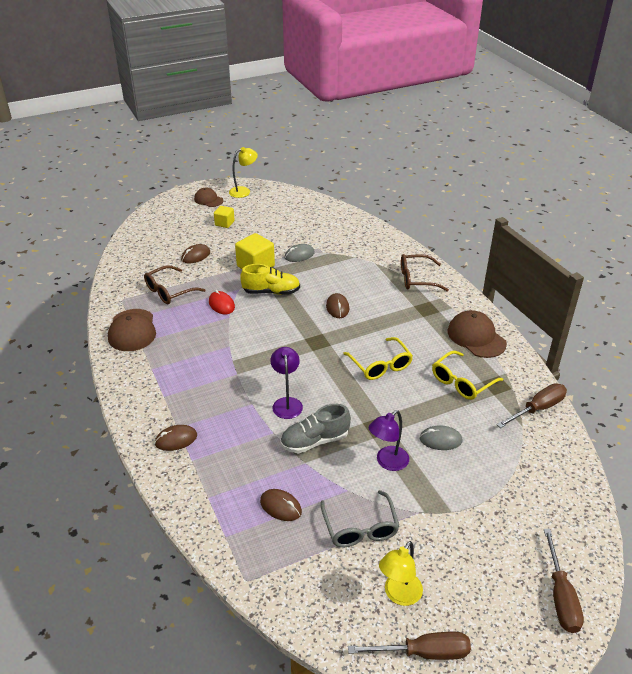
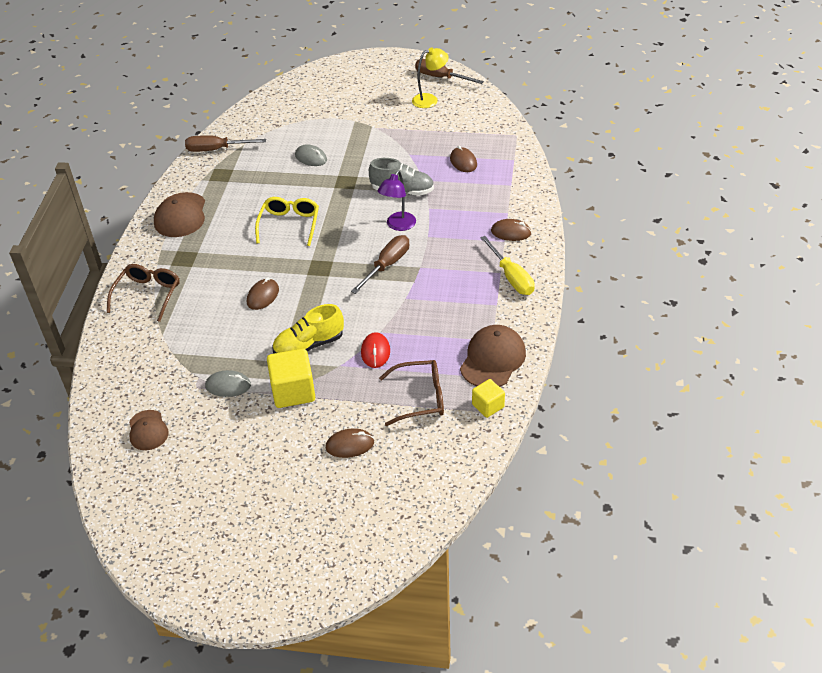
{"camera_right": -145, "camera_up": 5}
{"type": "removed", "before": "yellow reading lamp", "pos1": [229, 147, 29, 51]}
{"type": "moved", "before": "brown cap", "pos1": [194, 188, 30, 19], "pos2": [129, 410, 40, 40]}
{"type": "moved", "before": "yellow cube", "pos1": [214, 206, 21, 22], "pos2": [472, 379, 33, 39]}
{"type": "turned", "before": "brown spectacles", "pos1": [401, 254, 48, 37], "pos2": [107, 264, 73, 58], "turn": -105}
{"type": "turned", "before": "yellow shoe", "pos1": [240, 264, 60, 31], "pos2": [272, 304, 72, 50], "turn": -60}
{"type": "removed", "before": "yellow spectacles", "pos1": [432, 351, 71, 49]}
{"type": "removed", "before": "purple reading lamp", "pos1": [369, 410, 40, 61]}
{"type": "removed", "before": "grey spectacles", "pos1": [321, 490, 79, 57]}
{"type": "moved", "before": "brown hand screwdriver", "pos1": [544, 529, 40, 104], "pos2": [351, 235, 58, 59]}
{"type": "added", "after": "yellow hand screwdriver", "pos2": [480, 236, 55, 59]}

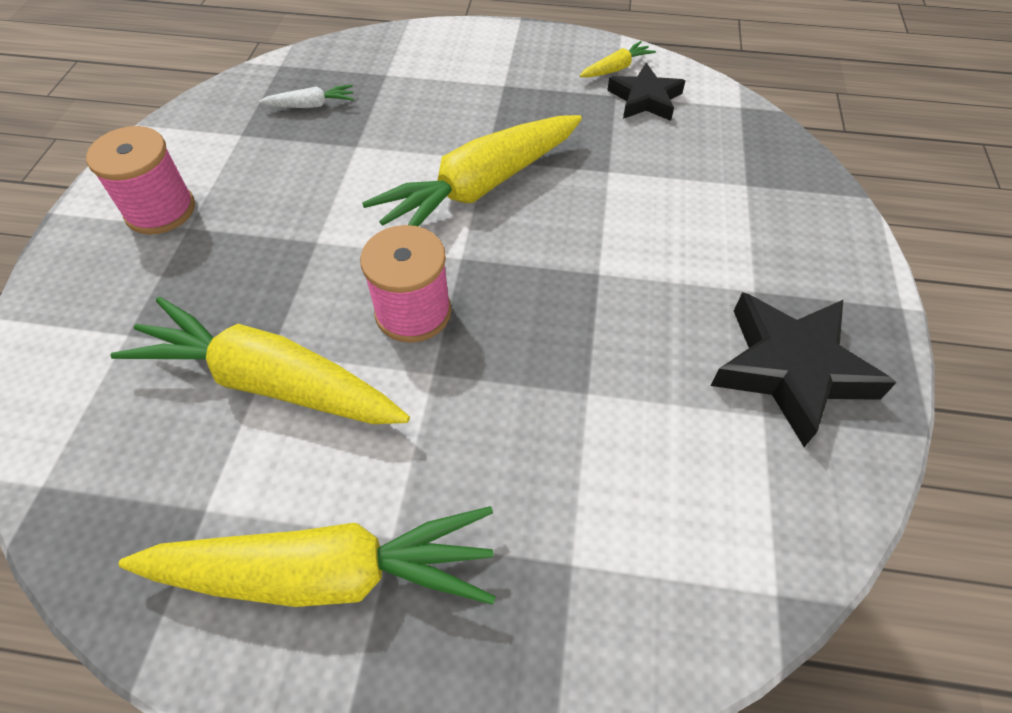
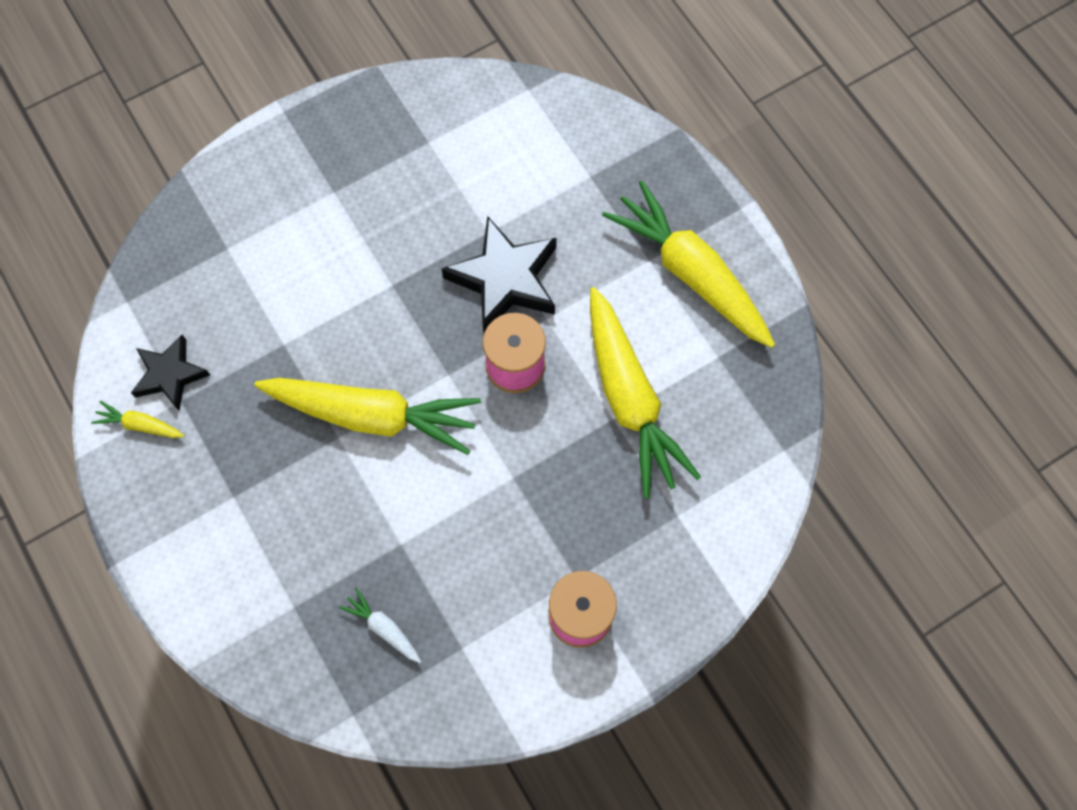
{"camera_right": -130, "camera_up": 15}
{"type": "moved", "before": "black five-pointed star", "pos1": [711, 292, 186, 155], "pos2": [442, 216, 115, 116]}

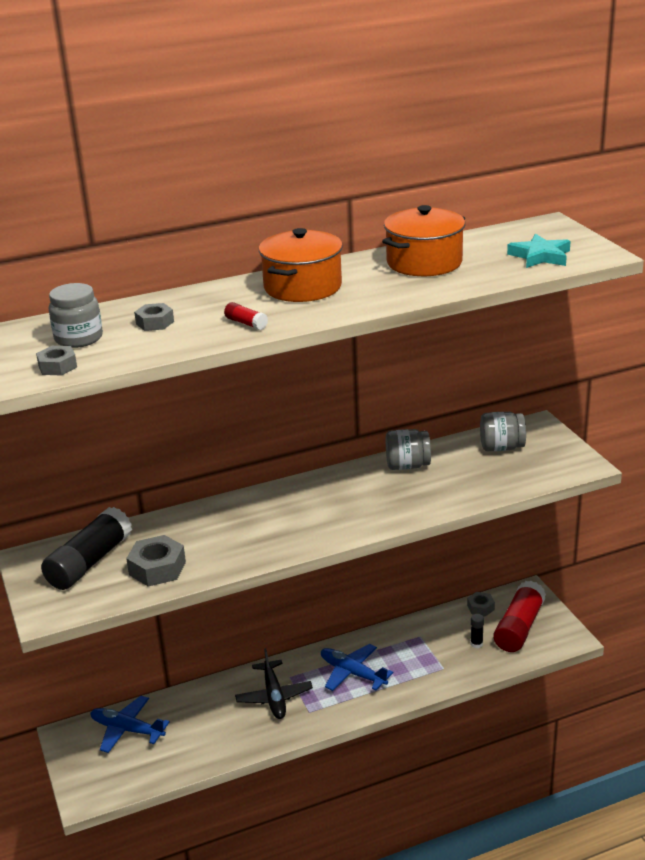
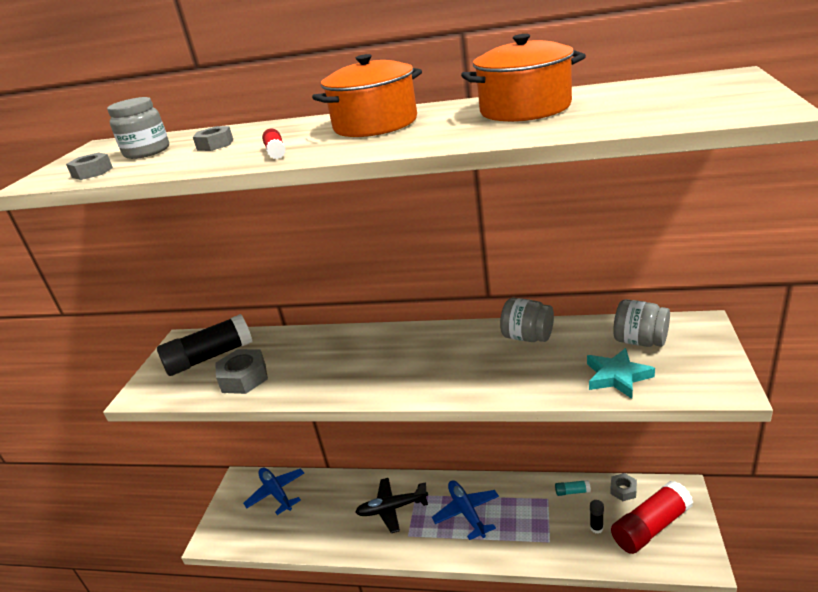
{"camera_right": 35, "camera_up": 0}
{"type": "moved", "before": "teal five-pointed star", "pos1": [507, 234, 64, 34], "pos2": [587, 348, 68, 51]}
{"type": "turned", "before": "black aeroplane", "pos1": [235, 648, 78, 71], "pos2": [355, 478, 73, 55], "turn": 60}
{"type": "added", "after": "teal glue stick", "pos2": [555, 480, 36, 16]}

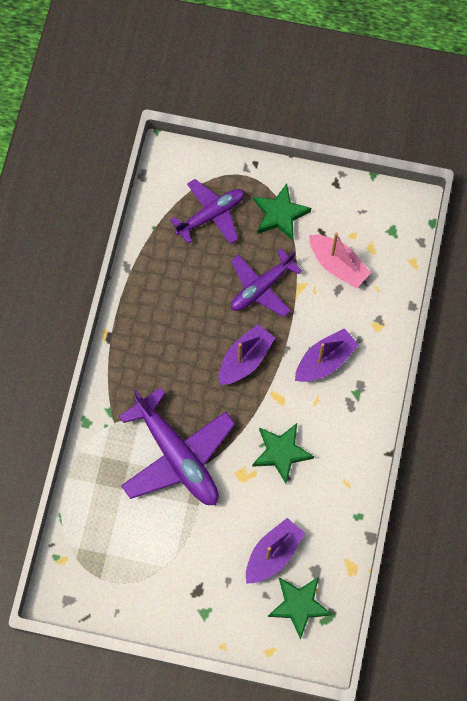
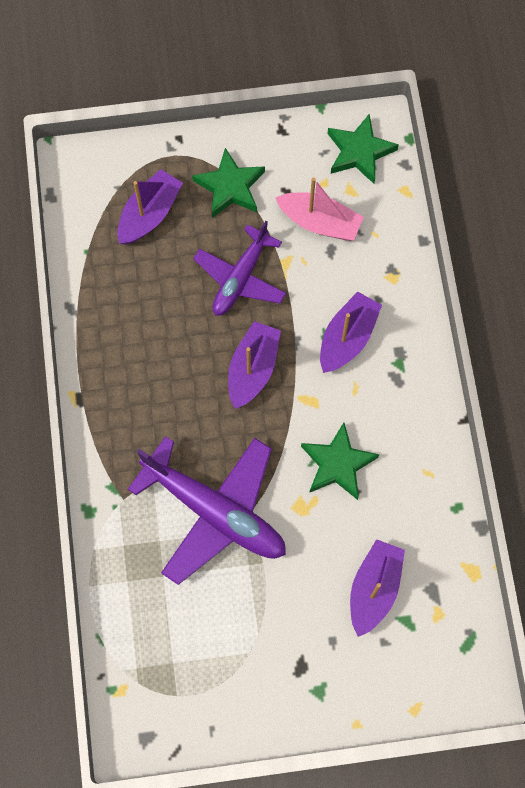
{"camera_right": -20, "camera_up": 0}
{"type": "replaced", "before": "purple aeroplane", "after": "purple toy boat", "pos1": [170, 179, 75, 65], "pos2": [117, 169, 66, 76]}
{"type": "moved", "before": "green five-pointed star", "pos1": [268, 577, 64, 63], "pos2": [327, 113, 72, 71]}

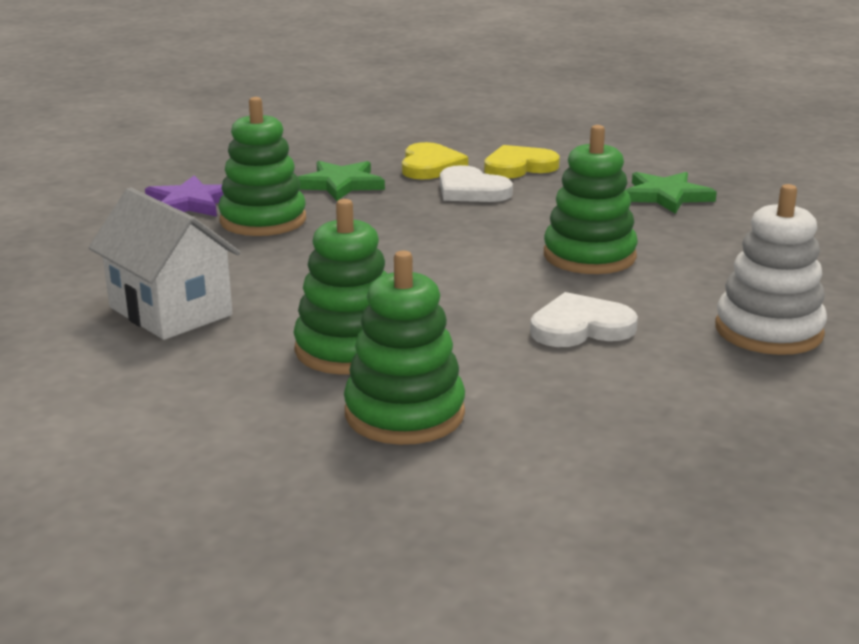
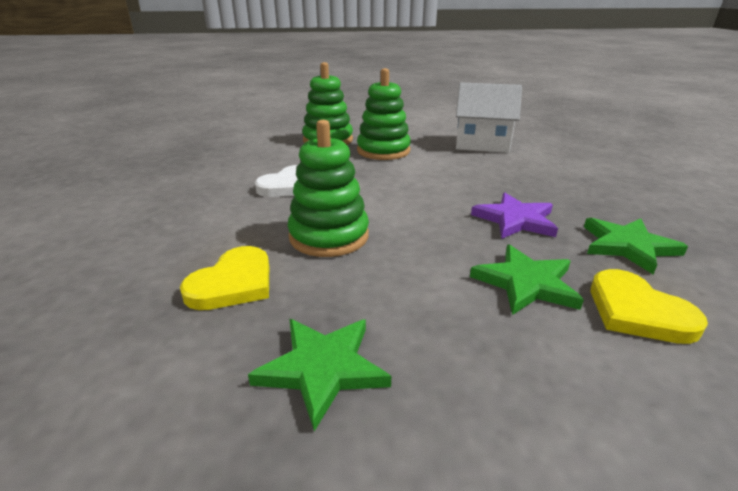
{"camera_right": 145, "camera_up": 5}
{"type": "removed", "before": "green ring stacker", "pos1": [218, 97, 88, 139]}
{"type": "moved", "before": "yellow heart", "pos1": [484, 145, 76, 33], "pos2": [180, 246, 89, 64]}
{"type": "replaced", "before": "white heart", "after": "green five-pointed star", "pos1": [440, 165, 73, 37], "pos2": [470, 244, 114, 71]}
{"type": "moved", "before": "purple five-pointed star", "pos1": [145, 175, 78, 42], "pos2": [471, 193, 87, 46]}
{"type": "removed", "before": "white ring stacker", "pos1": [715, 184, 112, 171]}

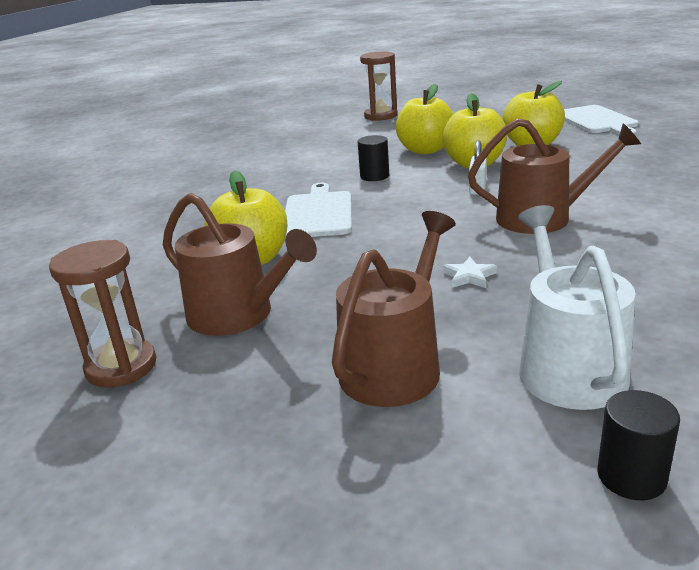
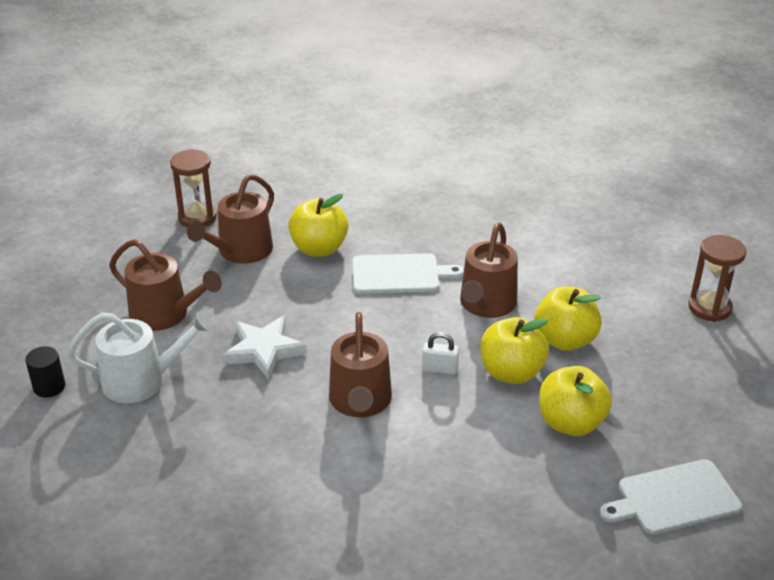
{"camera_right": 85, "camera_up": 10}
{"type": "replaced", "before": "black cylinder shape", "after": "brown watering pot", "pos1": [358, 135, 31, 46], "pos2": [460, 223, 58, 95]}
{"type": "resized", "before": "white five-pointed star", "pos1": [443, 257, 54, 31], "pos2": [223, 316, 84, 64], "scale": 2.08}

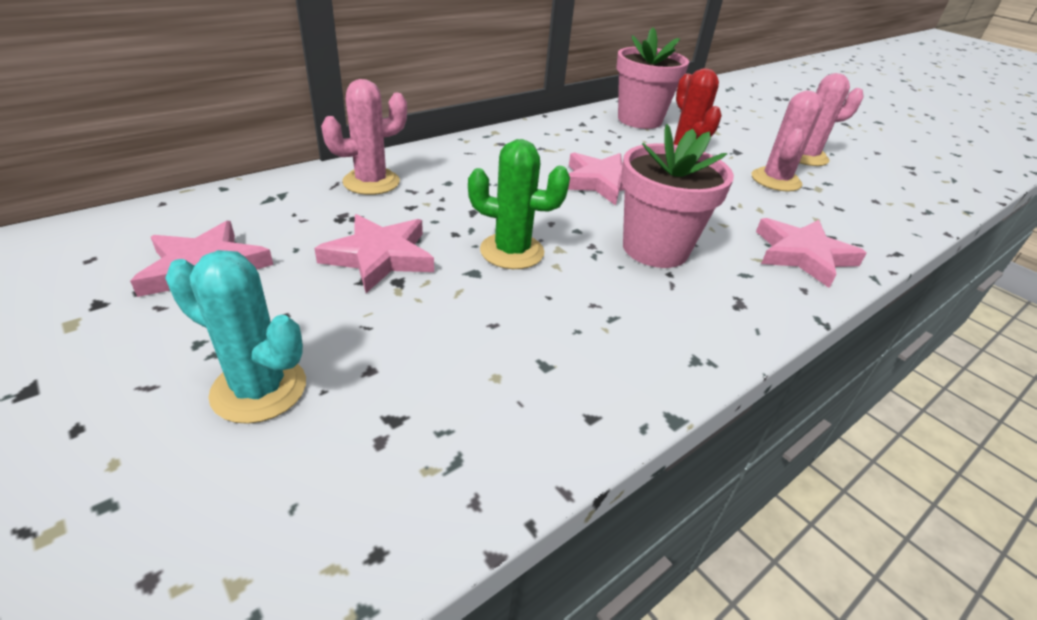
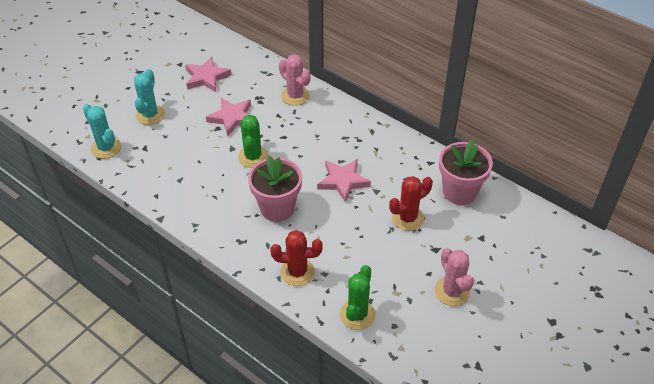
{"camera_right": 80, "camera_up": 10}
{"type": "removed", "before": "pink prickly plant", "pos1": [752, 90, 71, 102]}
{"type": "replaced", "before": "pink five-pointed star", "after": "red prickly plant", "pos1": [756, 218, 111, 70], "pos2": [270, 230, 53, 56]}
{"type": "added", "after": "teal prickly plant", "pos2": [83, 104, 38, 55]}
{"type": "added", "after": "green prickly plant", "pos2": [340, 265, 36, 65]}

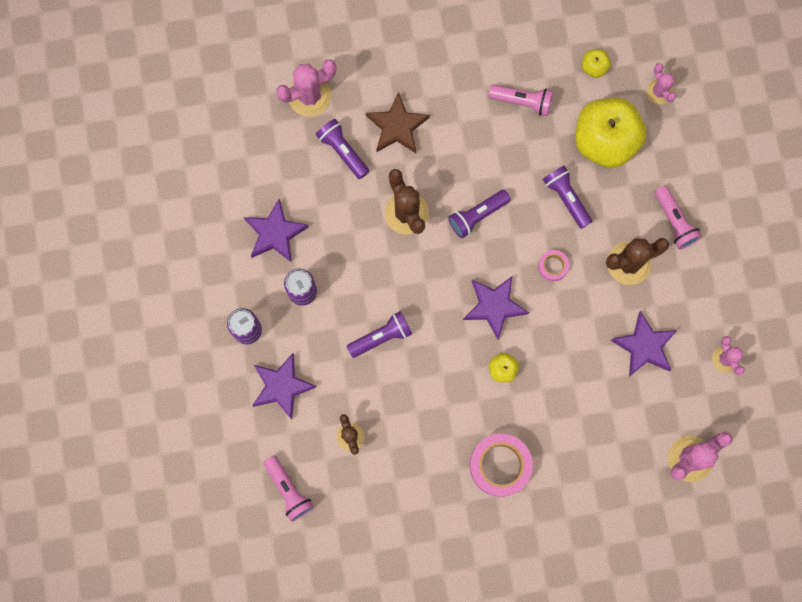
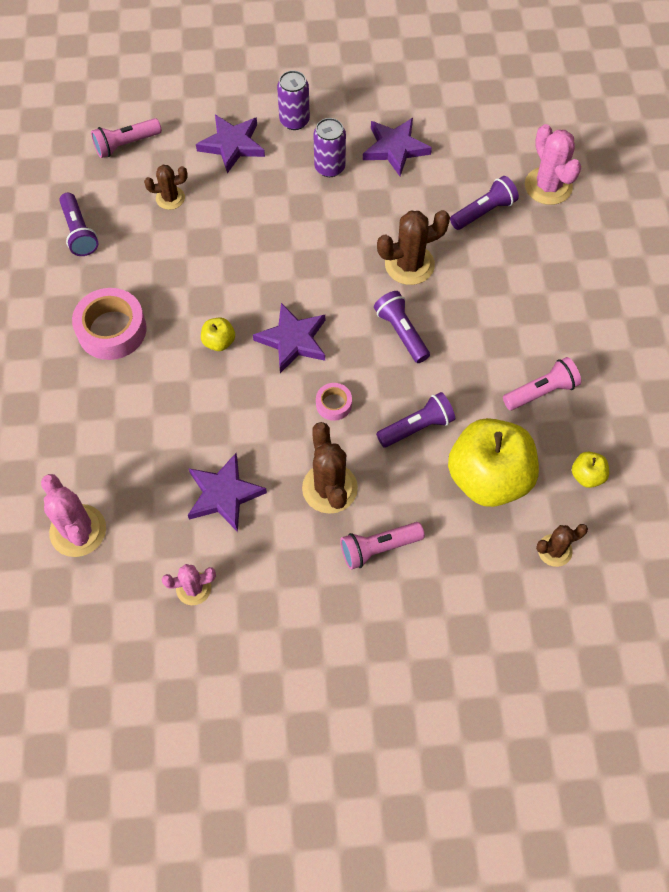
{"camera_right": 95, "camera_up": -15}
{"type": "recoloured", "before": "pink prickly plant", "after": "brown prickly plant", "pos1": [646, 63, 30, 41], "pos2": [536, 524, 52, 43]}
{"type": "turned", "before": "pink pocket torch", "pos1": [488, 84, 65, 32], "pos2": [503, 357, 78, 53], "turn": -135}
{"type": "removed", "before": "brown five-pointed star", "pos1": [366, 92, 64, 61]}
{"type": "moved", "before": "purple pocket torch", "pos1": [347, 311, 65, 47], "pos2": [59, 193, 40, 63]}

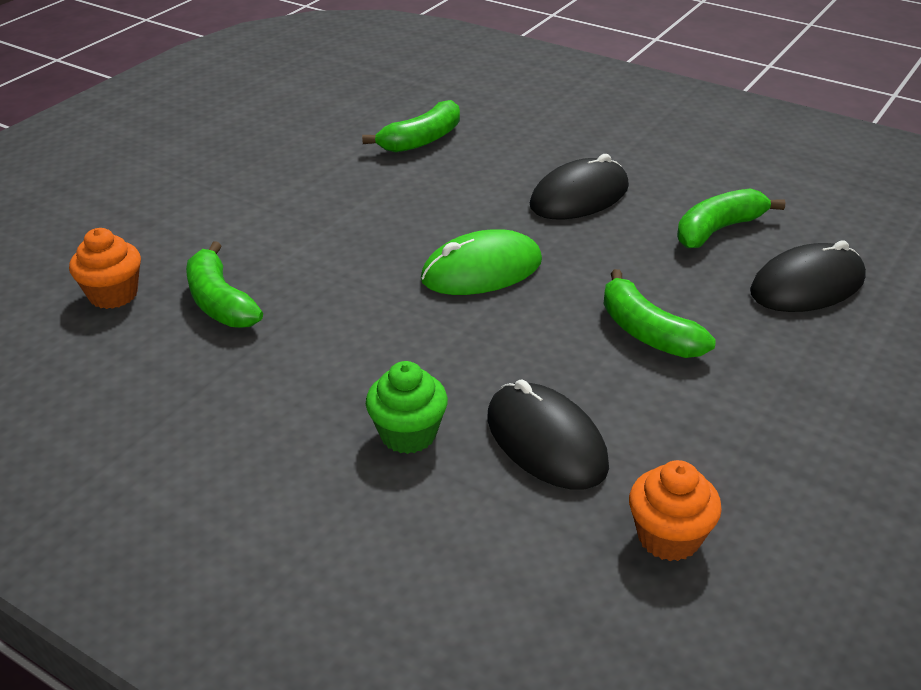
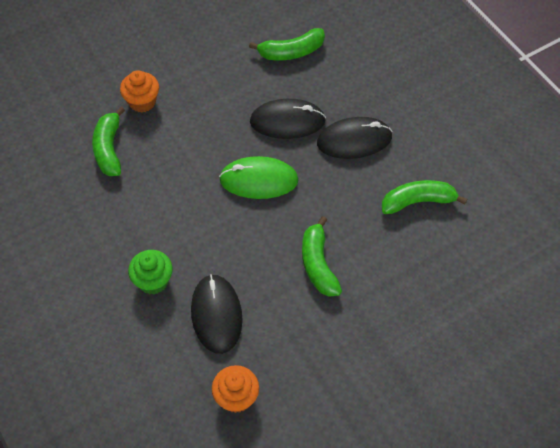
{"camera_right": 25, "camera_up": 20}
{"type": "moved", "before": "orange fairy cake", "pos1": [69, 228, 72, 81], "pos2": [120, 70, 39, 42]}
{"type": "moved", "before": "black computer mouse", "pos1": [750, 240, 116, 72], "pos2": [250, 99, 76, 40]}

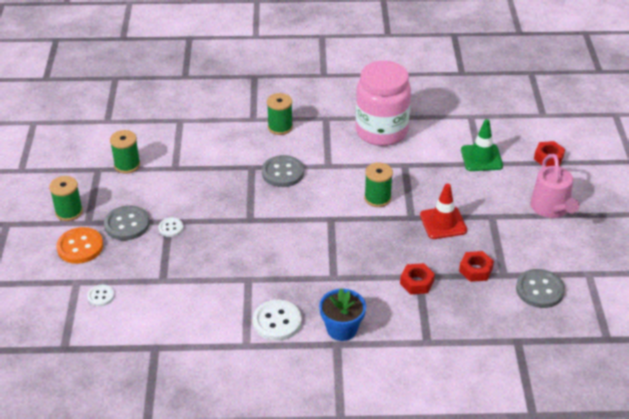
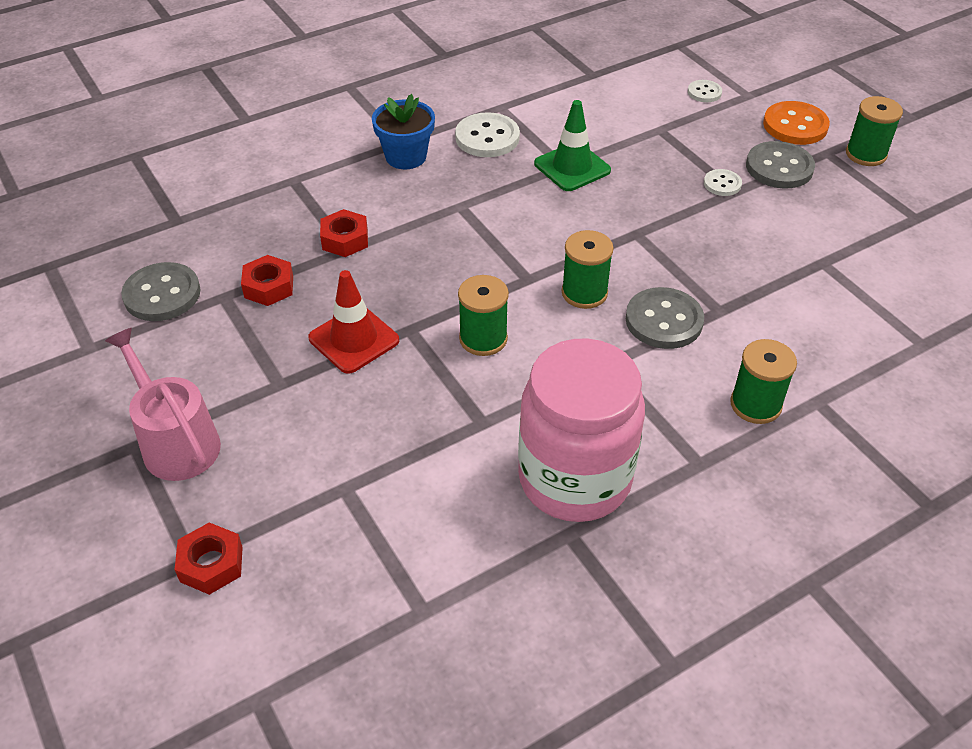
{"camera_right": 150, "camera_up": 5}
{"type": "moved", "before": "green road cone", "pos1": [461, 119, 42, 52], "pos2": [534, 100, 77, 91]}
{"type": "moved", "before": "green reel of thread", "pos1": [110, 130, 30, 44], "pos2": [562, 230, 52, 79]}

